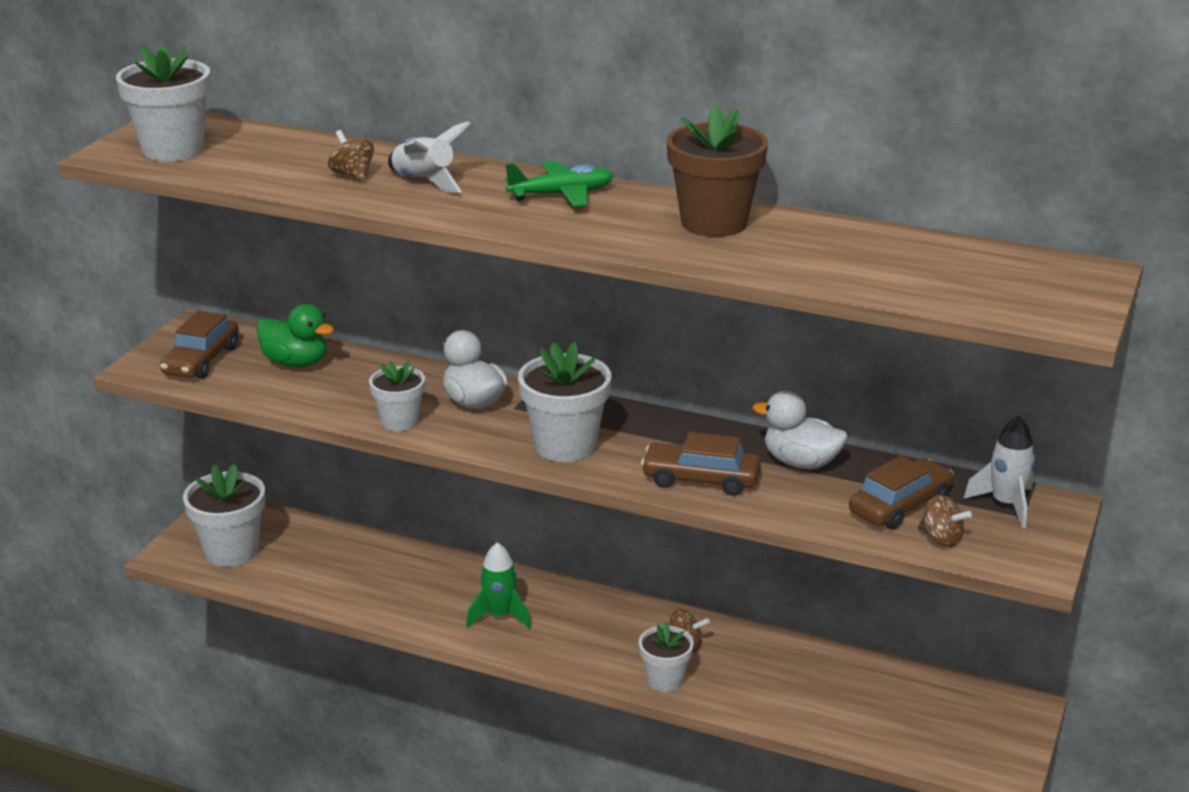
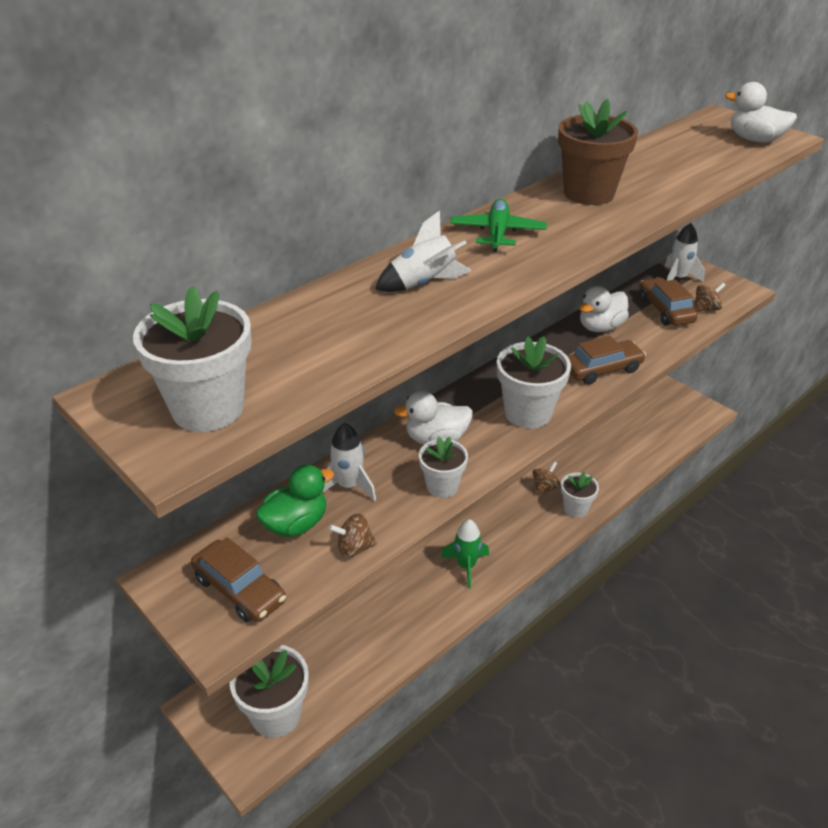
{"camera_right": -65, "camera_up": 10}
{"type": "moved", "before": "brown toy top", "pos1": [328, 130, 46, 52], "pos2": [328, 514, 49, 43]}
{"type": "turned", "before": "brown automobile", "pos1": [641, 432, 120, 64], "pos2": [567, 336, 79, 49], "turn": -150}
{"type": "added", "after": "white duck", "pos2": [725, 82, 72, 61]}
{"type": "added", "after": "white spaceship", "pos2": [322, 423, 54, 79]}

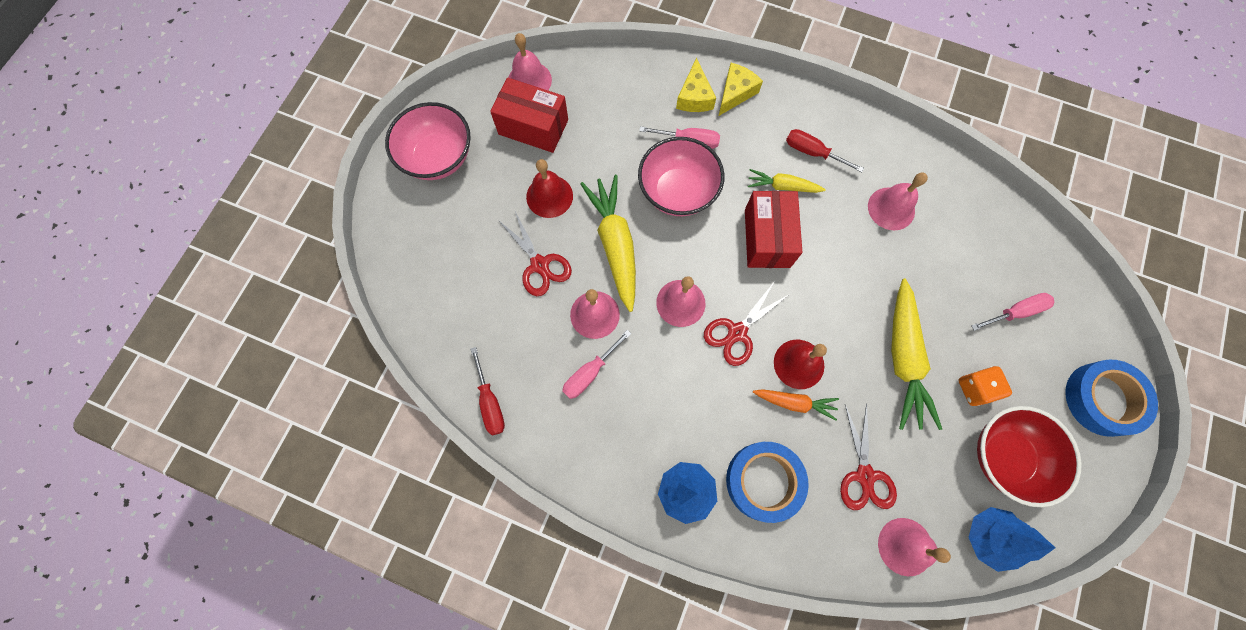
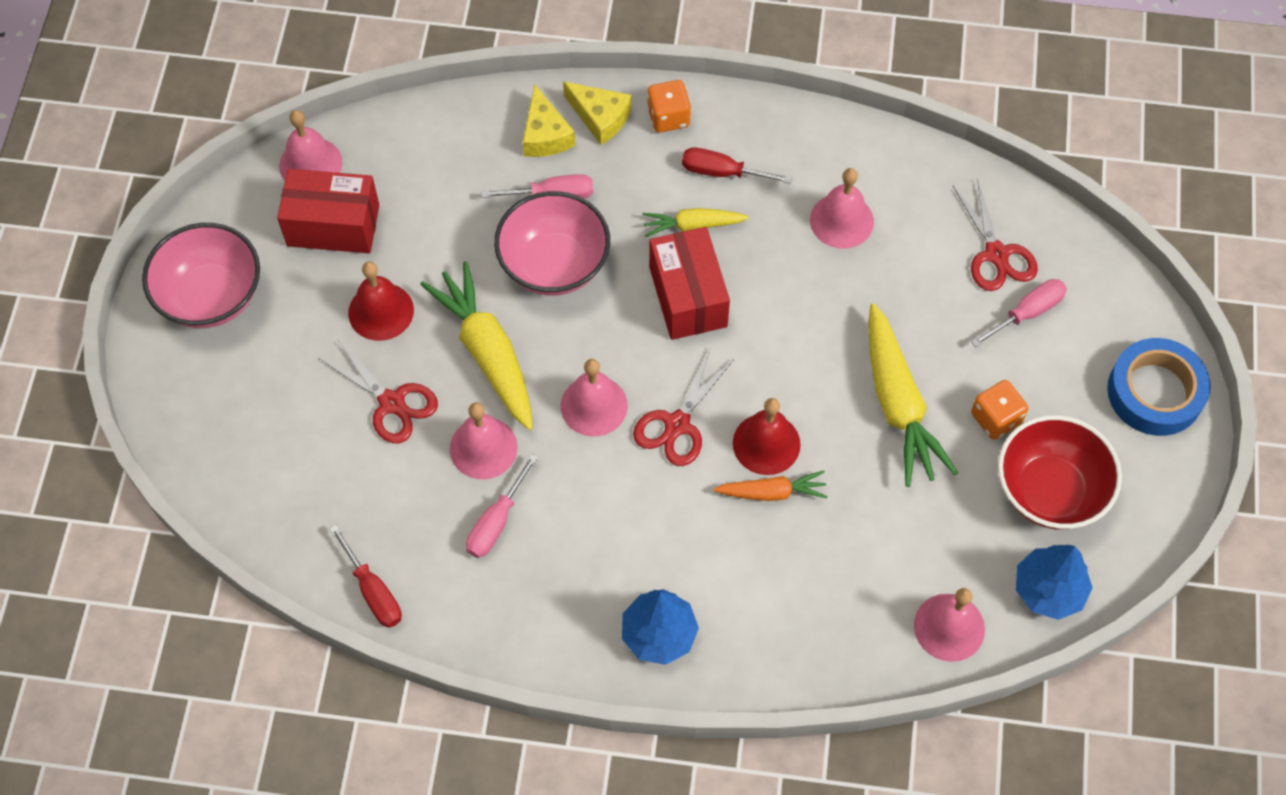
{"camera_right": -15, "camera_up": -10}
{"type": "turned", "before": "yellow cheese wedge", "pos1": [719, 63, 44, 53], "pos2": [563, 82, 68, 63], "turn": 105}
{"type": "moved", "before": "red pair of scissors", "pos1": [840, 403, 57, 107], "pos2": [953, 178, 85, 113]}
{"type": "removed", "before": "cobalt roll of tape", "pos1": [726, 442, 83, 81]}
{"type": "added", "after": "orange die", "pos2": [647, 80, 44, 53]}

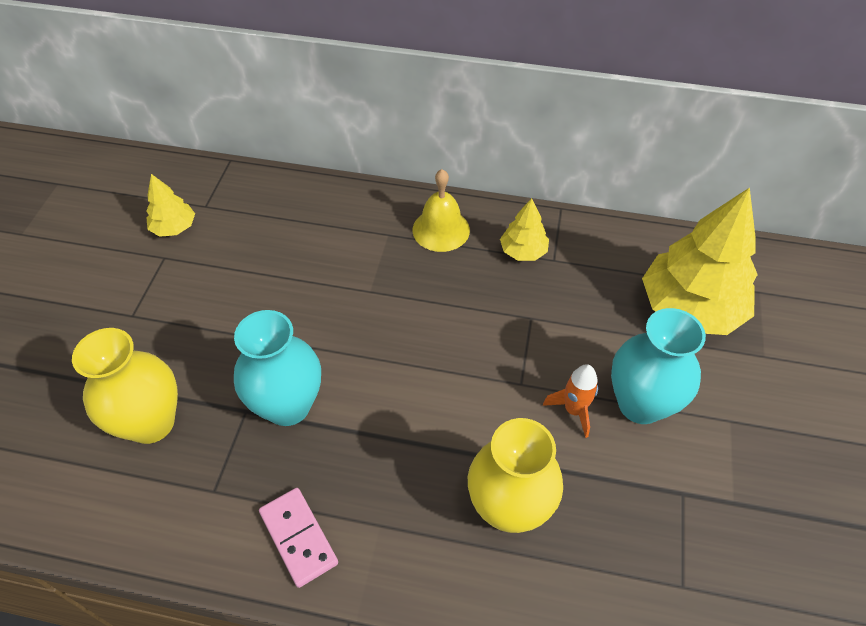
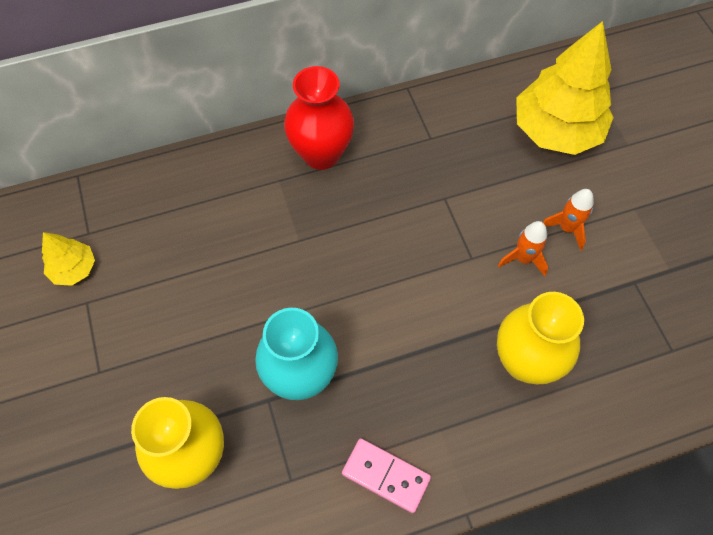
{"camera_right": -30, "camera_up": 10}
{"type": "replaced", "before": "yellow bell", "after": "red tall vase", "pos1": [412, 169, 58, 83], "pos2": [284, 66, 70, 104]}
{"type": "removed", "before": "yellow tree", "pos1": [500, 198, 49, 63]}
{"type": "replaced", "before": "teal tall vase", "after": "orange spaceship", "pos1": [611, 308, 95, 116], "pos2": [543, 189, 51, 62]}

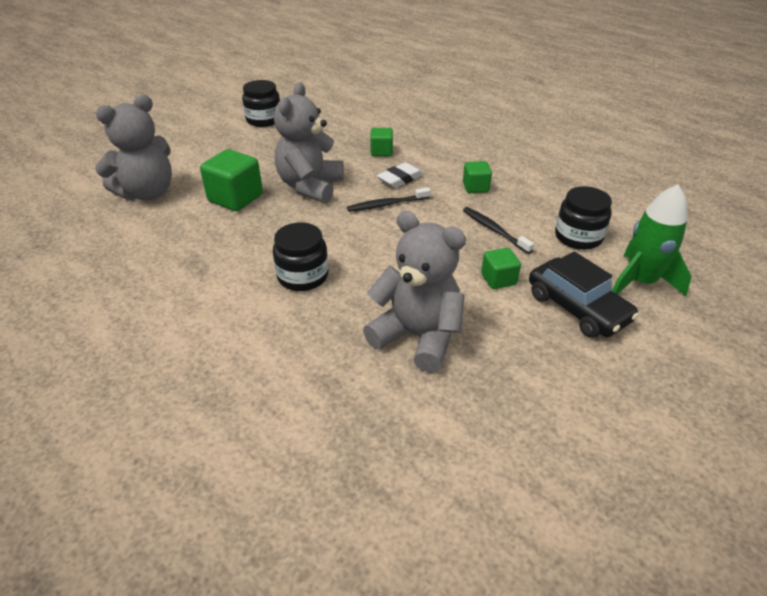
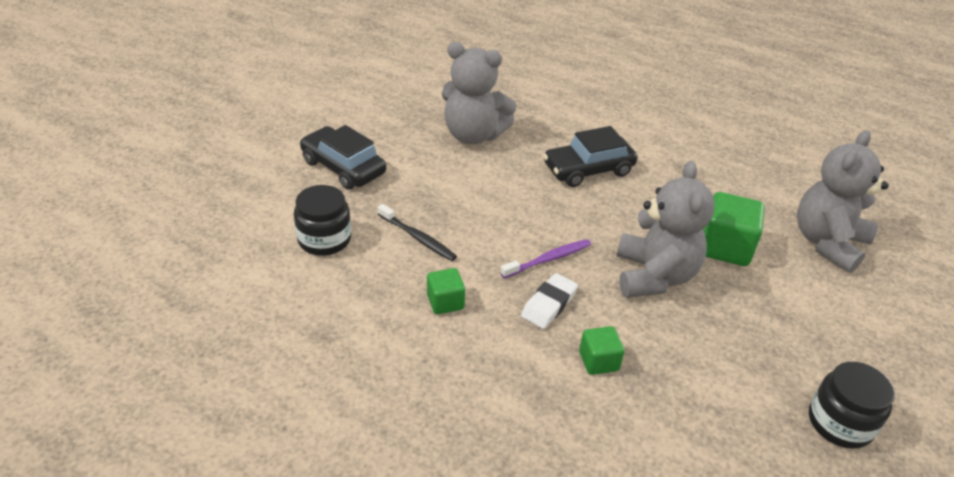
{"camera_right": 165, "camera_up": 0}
{"type": "removed", "before": "green spaceship", "pos1": [612, 184, 79, 112]}
{"type": "recoloured", "before": "black dental brush", "after": "purple dental brush", "pos1": [347, 187, 84, 25], "pos2": [500, 239, 91, 39]}
{"type": "replaced", "before": "black preserve jar", "after": "black automobile", "pos1": [273, 222, 55, 69], "pos2": [543, 126, 95, 61]}
{"type": "removed", "before": "green cube", "pos1": [481, 248, 40, 41]}

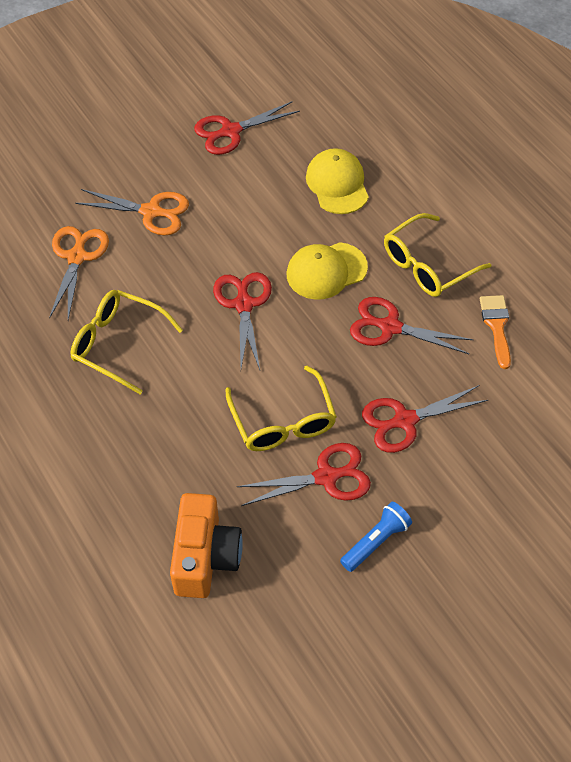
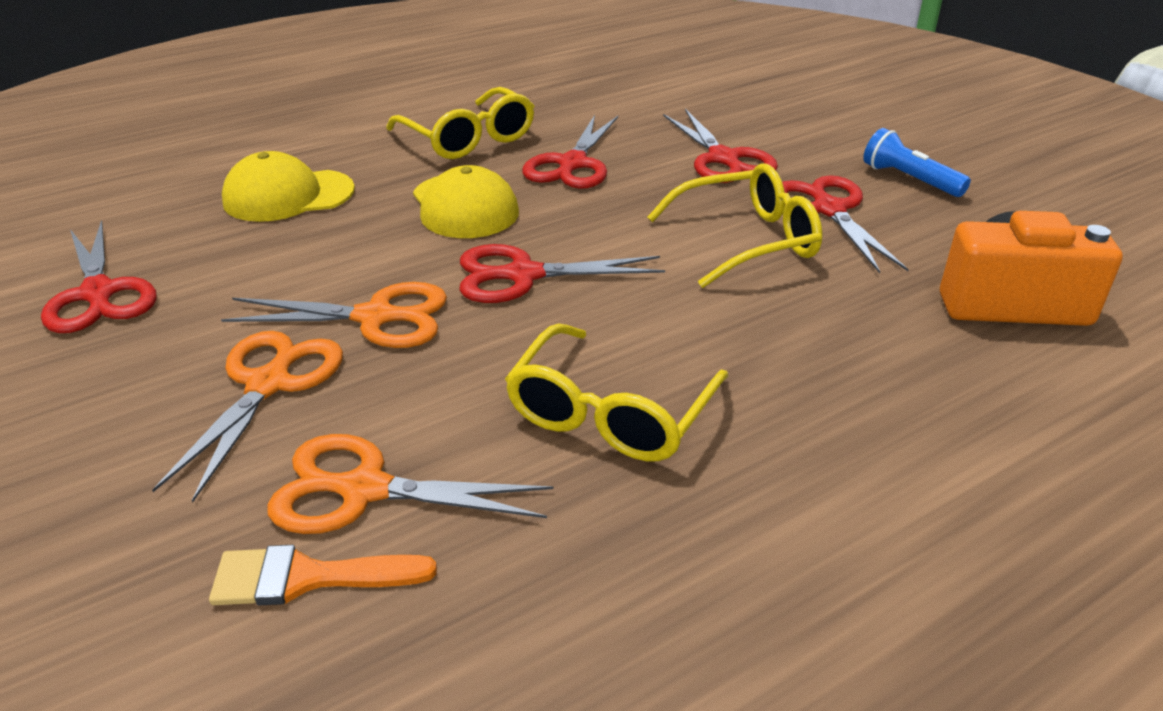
{"camera_right": -90, "camera_up": -20}
{"type": "moved", "before": "orange brush", "pos1": [480, 295, 31, 74], "pos2": [209, 545, 228, 60]}
{"type": "added", "after": "orange pair of scissors", "pos2": [221, 282, 226, 66]}

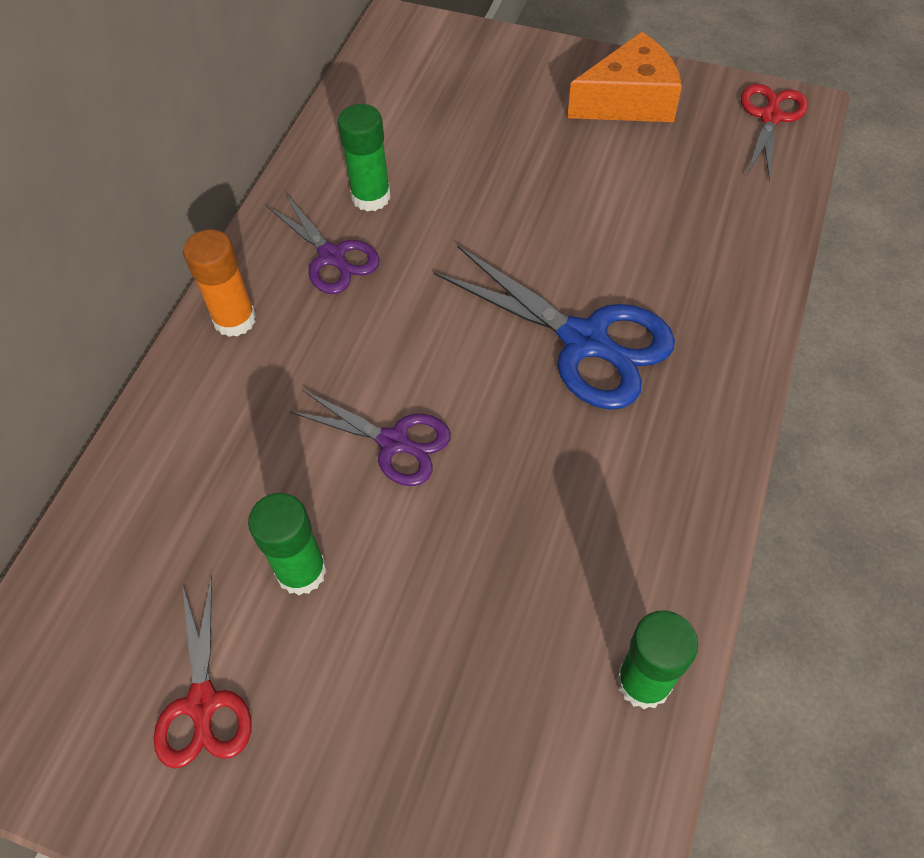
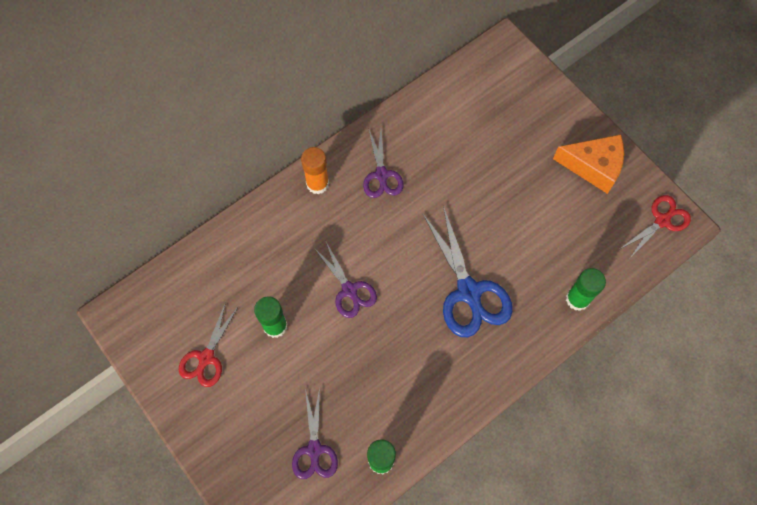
{"camera_right": 30, "camera_up": 10}
{"type": "moved", "before": "green glue stick", "pos1": [338, 104, 53, 108], "pos2": [566, 268, 40, 43]}
{"type": "added", "after": "purple pair of scissors", "pos2": [292, 388, 46, 91]}

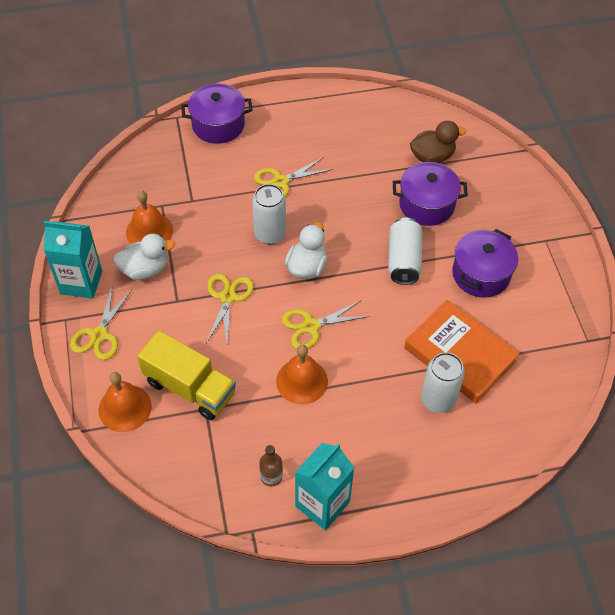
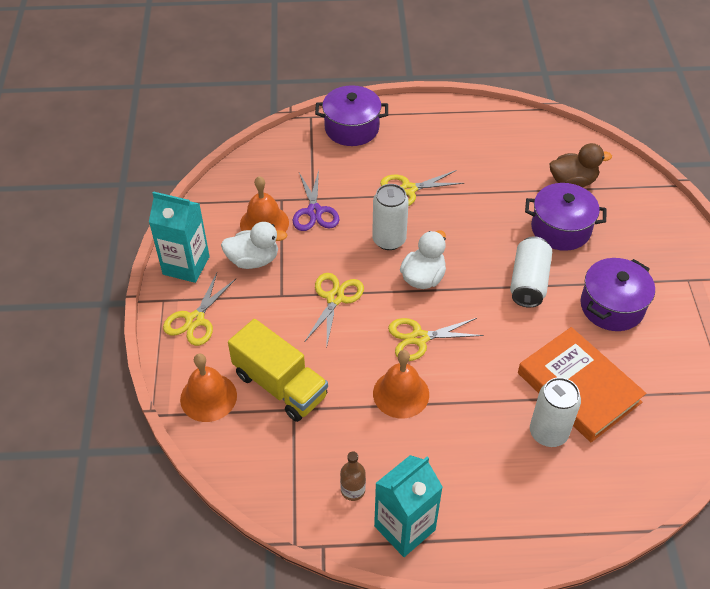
{"camera_right": 10, "camera_up": -5}
{"type": "added", "after": "purple pair of scissors", "pos2": [293, 170, 47, 61]}

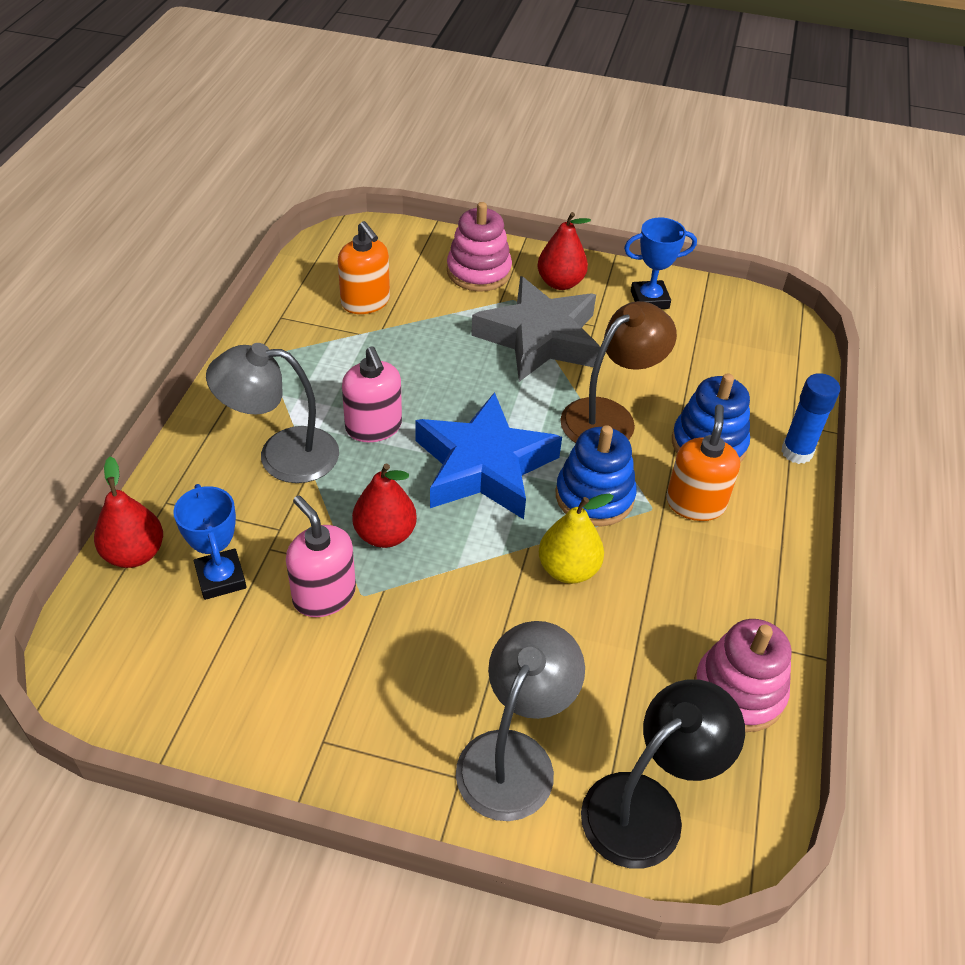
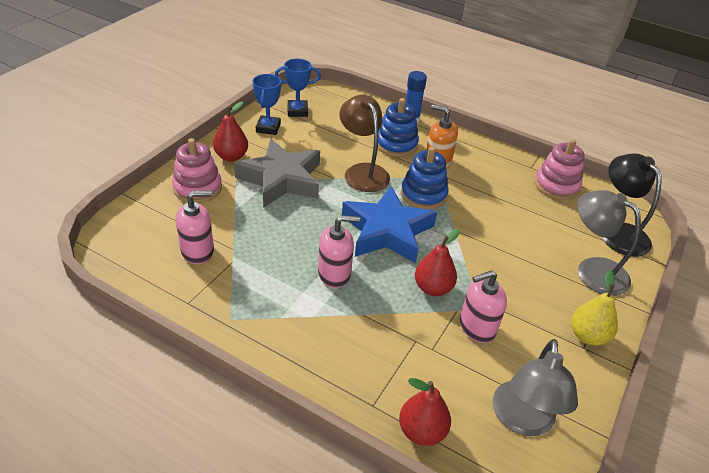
{"camera_right": -75, "camera_up": -5}
{"type": "recoloured", "before": "orange soap dispenser", "after": "pink soap dispenser", "pos1": [338, 221, 52, 93], "pos2": [176, 191, 38, 73]}
{"type": "moved", "before": "grey reading lamp", "pos1": [206, 343, 133, 140], "pos2": [493, 339, 85, 97]}
{"type": "moved", "before": "cobalt award cup", "pos1": [173, 484, 73, 116], "pos2": [275, 59, 46, 58]}
{"type": "moved", "before": "yellow pear fruit", "pos1": [539, 494, 75, 90], "pos2": [571, 270, 47, 76]}

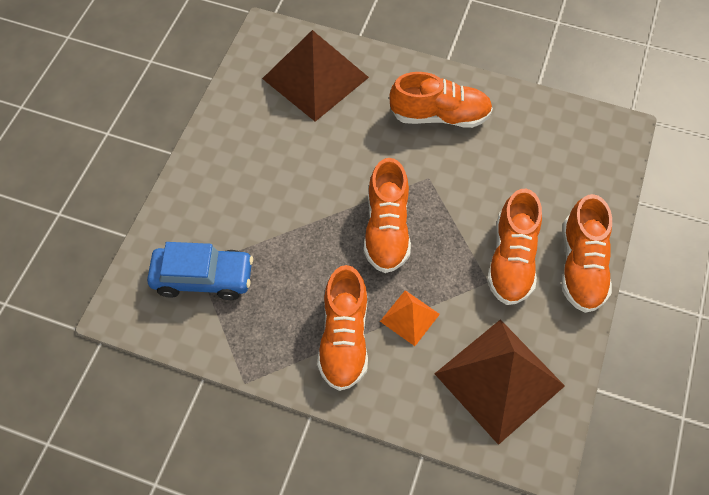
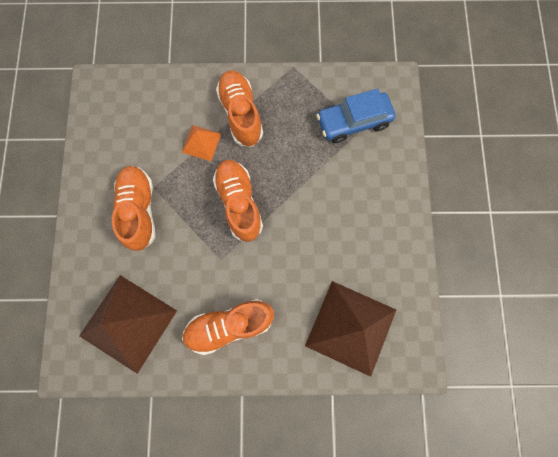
{"camera_right": 160, "camera_up": 15}
{"type": "removed", "before": "orange shoe", "pos1": [562, 194, 50, 119]}
{"type": "moved", "before": "brown pyramid", "pos1": [434, 319, 131, 126], "pos2": [79, 275, 98, 99]}

